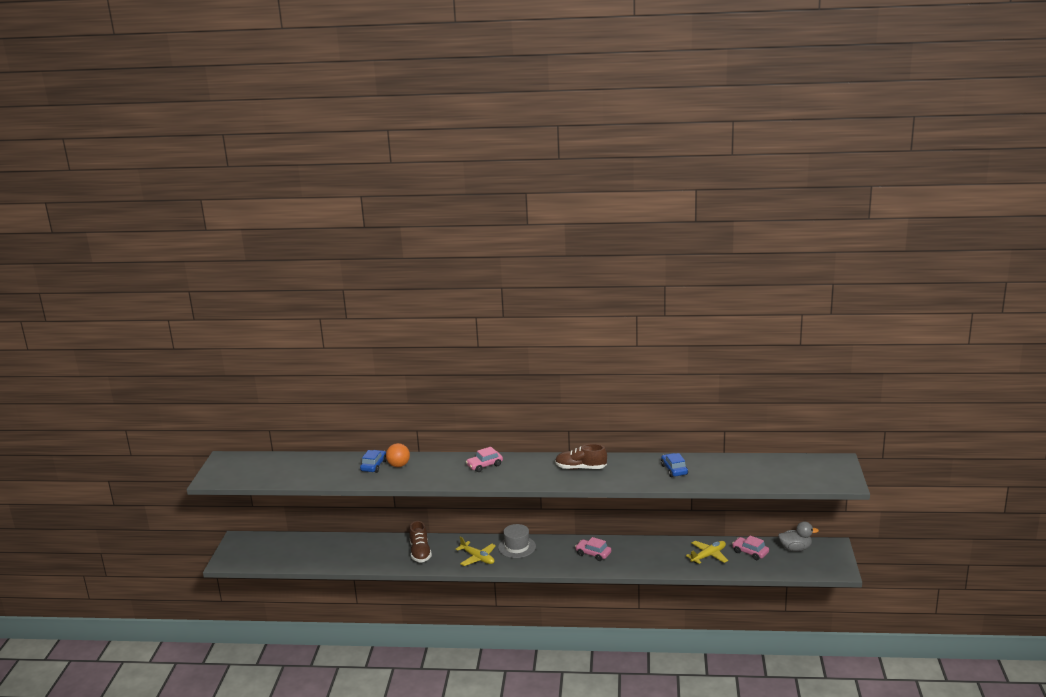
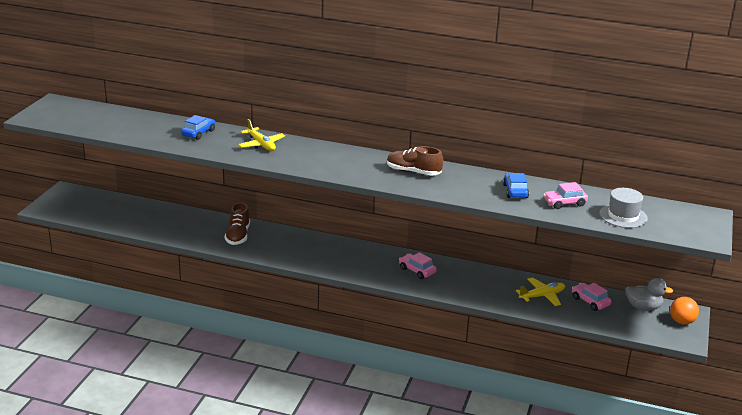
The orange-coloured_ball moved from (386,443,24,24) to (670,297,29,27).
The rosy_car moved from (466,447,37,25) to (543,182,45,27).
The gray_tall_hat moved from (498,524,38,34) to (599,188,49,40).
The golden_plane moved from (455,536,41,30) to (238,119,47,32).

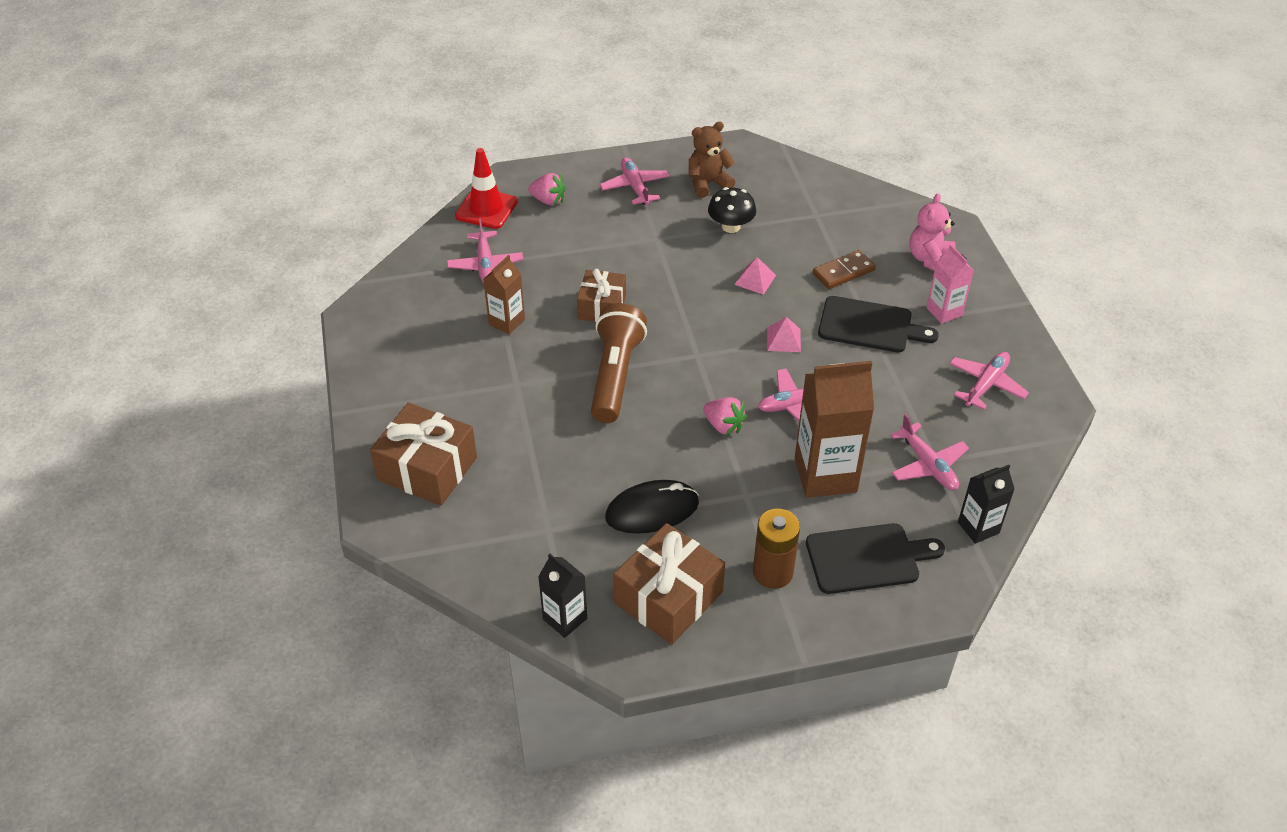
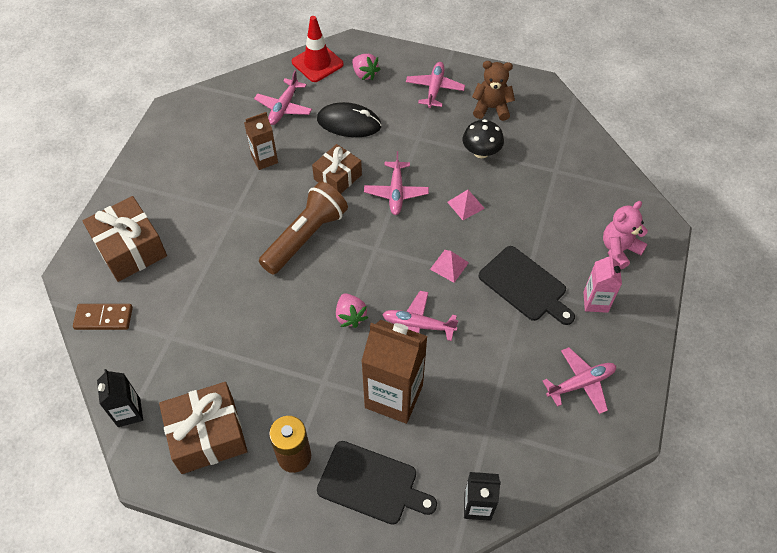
The russet_domino_piece moved from (813,250,63,39) to (73,304,60,26).
The rosy_plane moved from (890,414,79,76) to (364,151,65,64).
The black_PC_mouse moved from (605,480,94,54) to (317,102,64,35).

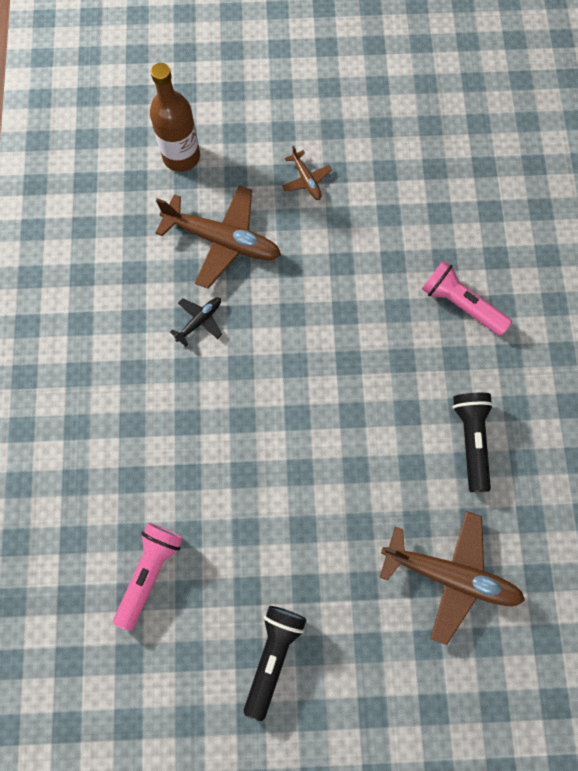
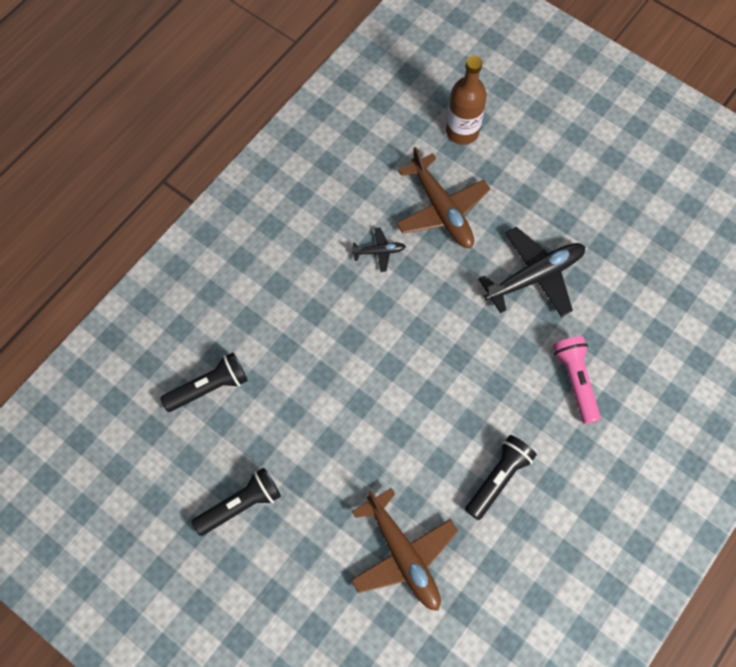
The russet_plane at (282,146,50,54) disappeared.
The rosy_flashlight at (113,523,70,108) became the black_flashlight at (161,353,87,59).
The black_plane at (478,227,108,90) appeared.

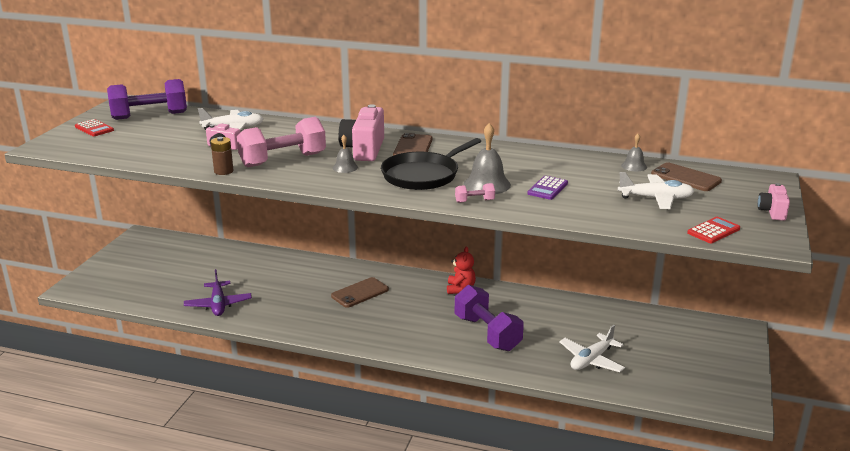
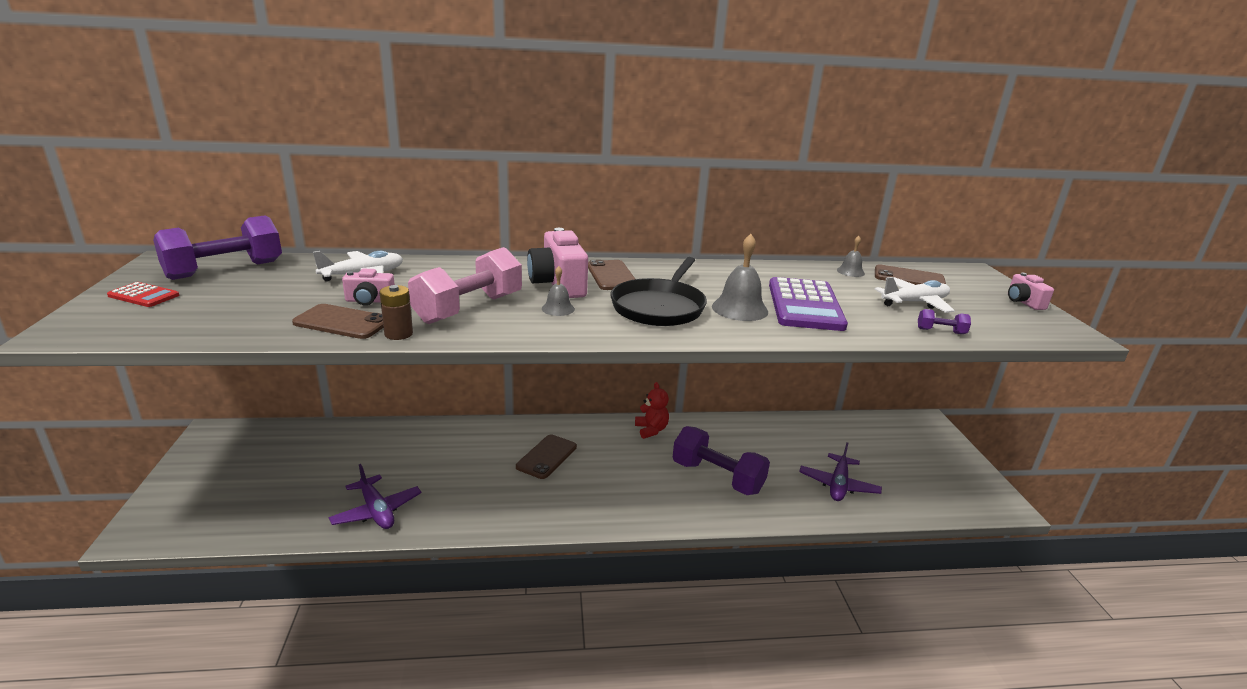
The royal_purple_adding_machine at (527,176,41,24) changed to 2.05 times the size.
The rosy_hand_weight at (455,183,40,20) disappeared.
The scarlet_adding_machine at (687,217,53,26) disappeared.
The pure_white_plane at (559,325,66,47) became the royal_purple_plane at (799,442,83,59).
The russet_smartphone at (292,304,92,35) appeared.
The royal_purple_hand_weight at (918,309,53,25) appeared.

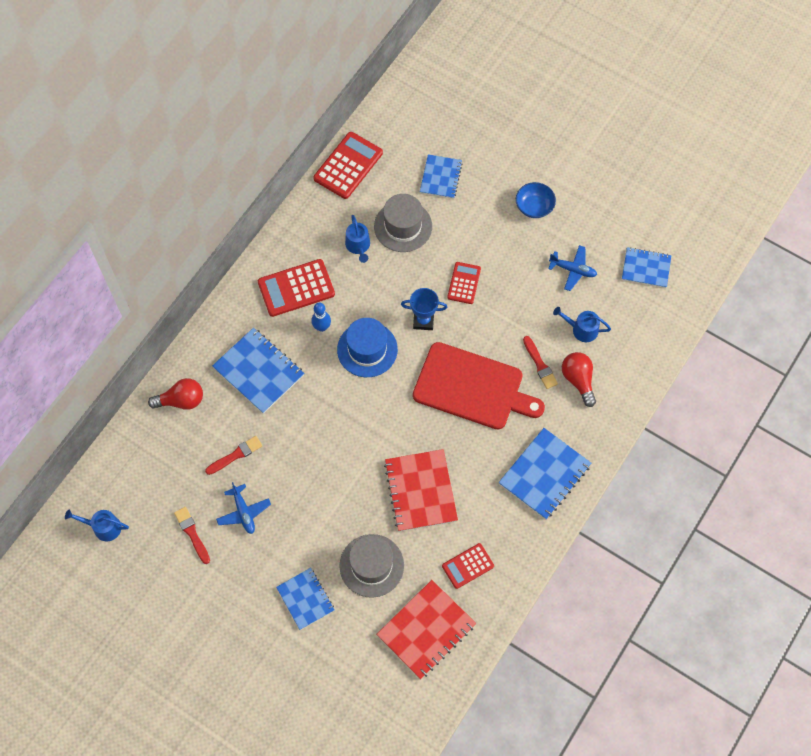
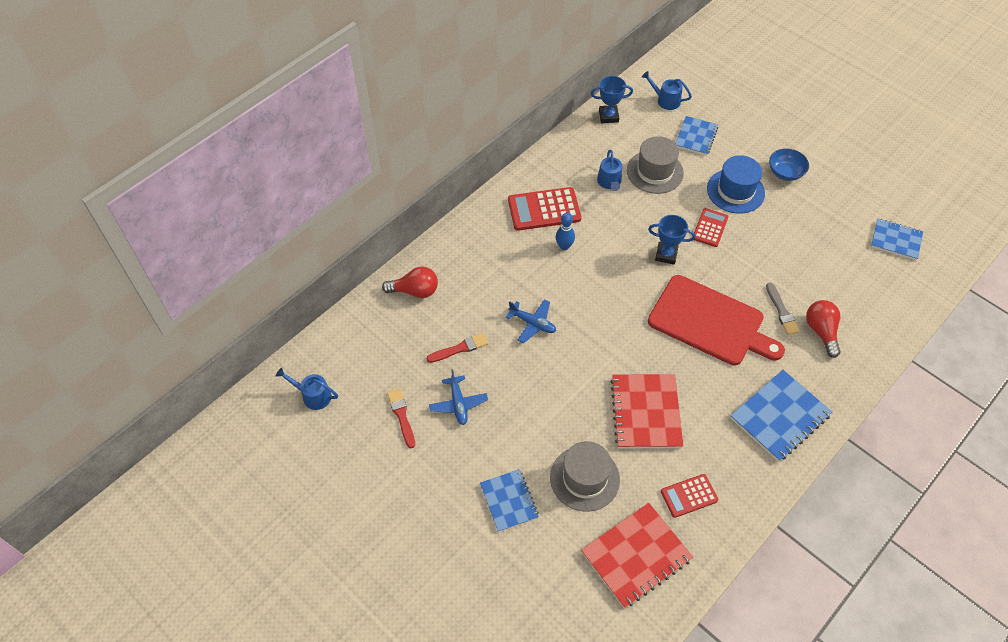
The scarlet_adding_machine at (313,132,70,67) was replaced by the royal_blue_award_cup at (591,76,42,47).
The royal_blue_plane moved from (548,245,49,46) to (506,299,50,44).
The royal_blue_watering_can moved from (553,307,58,35) to (642,71,50,39).
The royal_blue_tall_hat moved from (337,318,61,59) to (707,155,58,59).
The royal_blue_notebook at (212,328,92,86) disappeared.
The scarlet_paint_brush at (523,336,35,53) became the gray_paint_brush at (766,283,34,52).

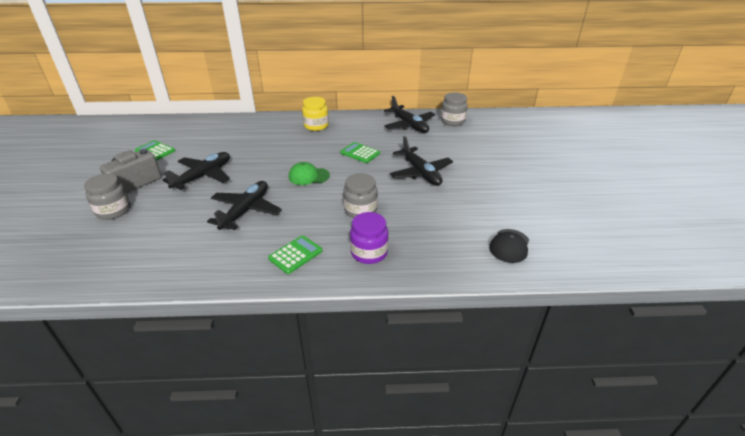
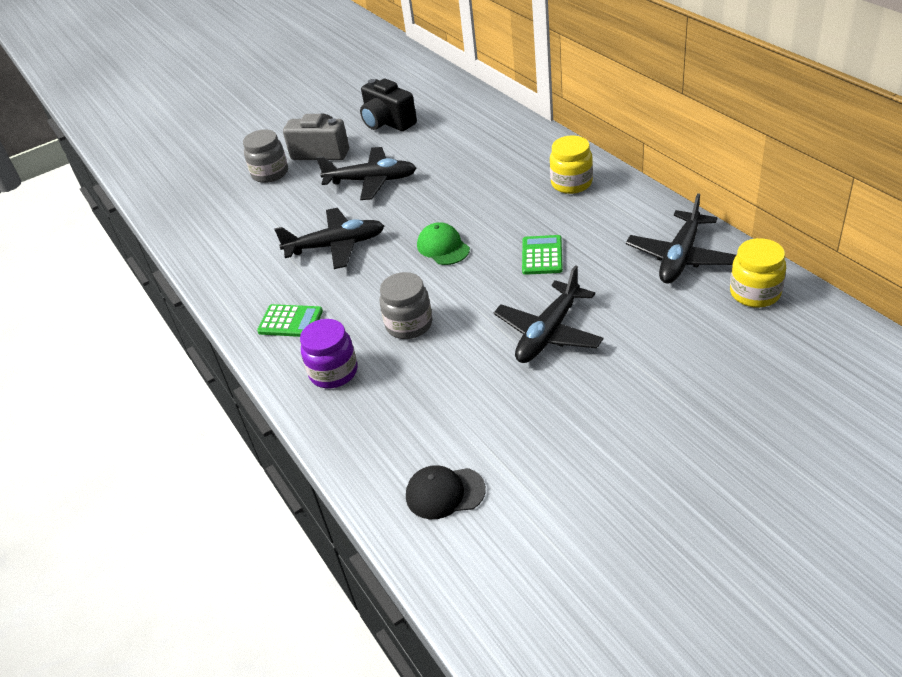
The gray_preserve_jar at (441,92,27,34) became the golden_preserve_jar at (730,238,56,70).
The green_adding_machine at (135,140,40,21) was replaced by the black_compact_camera at (360,79,57,52).

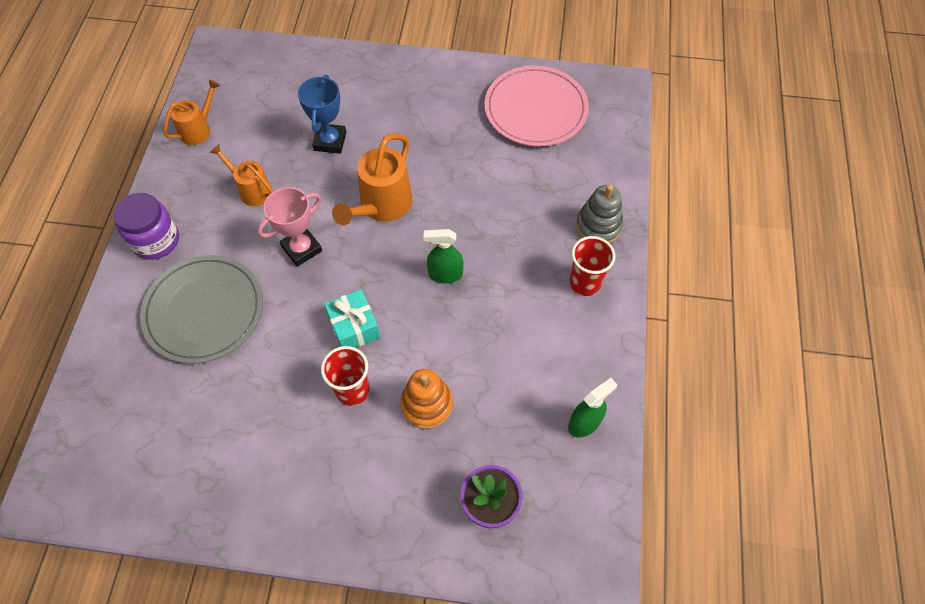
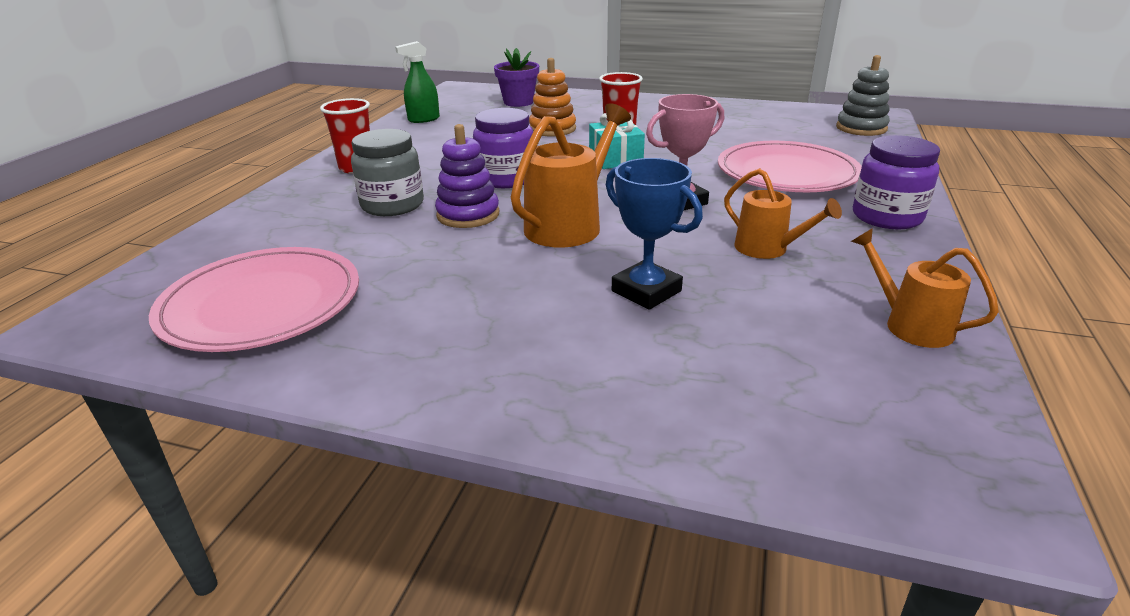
The royal_blue_award_cup at (298,75,48,79) turned 60 degrees counterclockwise.
The orange-coloured_watering_can at (164,79,56,66) turned 90 degrees clockwise.
The gray_stacking_rings moved from (576,185,47,58) to (836,55,54,81).
The green_spray_bottle at (424,229,40,55) was replaced by the royal_purple_preserve_jar at (473,108,60,80).
The gray_dinner_plate at (140,255,123,109) became the rosy_dinner_plate at (718,141,144,51).
The royal_purple_stacking_rings at (435,124,64,104) appeared.
The gray_preserve_jar at (351,129,73,87) appeared.

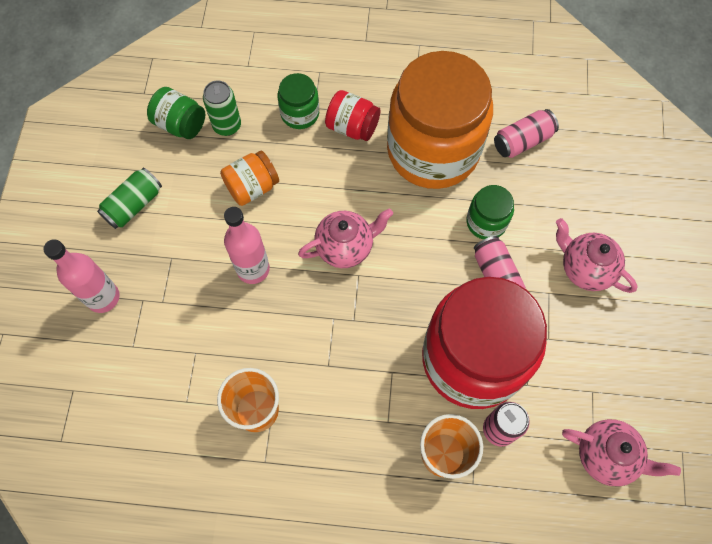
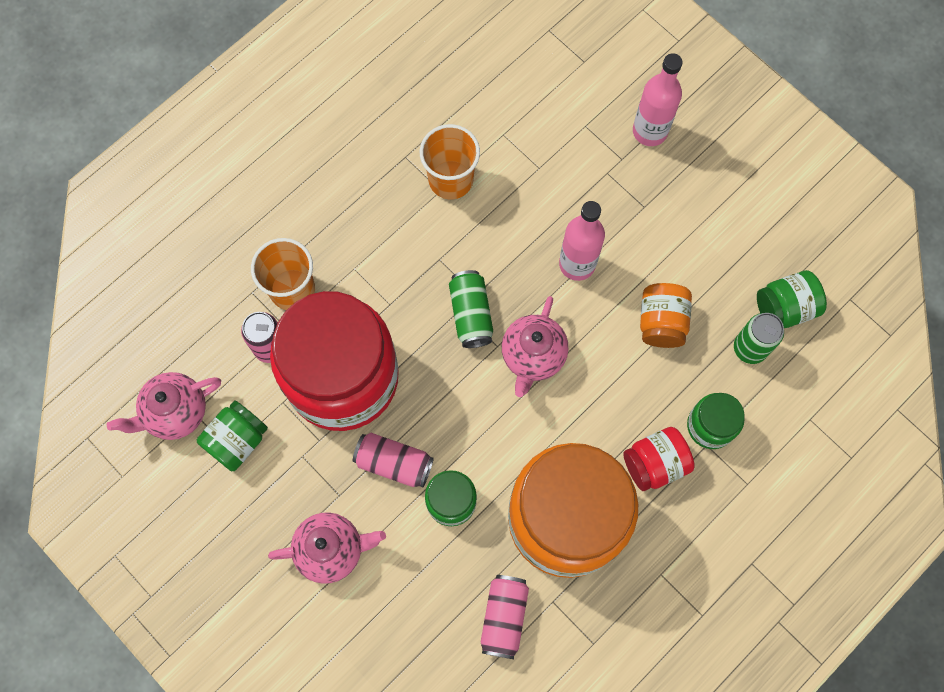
The green_can moved from (97,168,65,61) to (449,270,44,78).
The green_preserve_jar at (197,401,71,70) appeared.

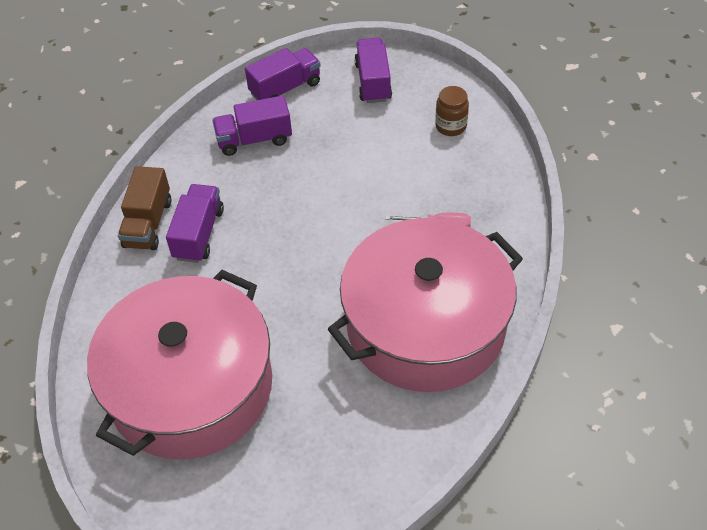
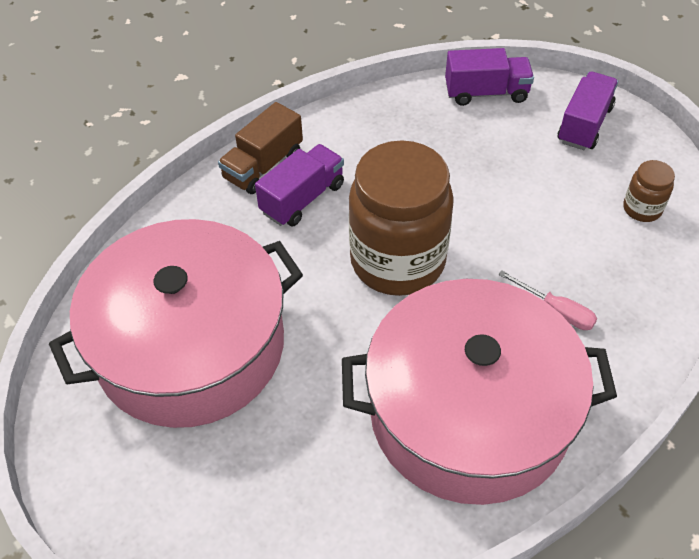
The royal_purple_truck at (212,95,80,61) disappeared.
The russet_preserve_jar at (348,140,106,156) appeared.

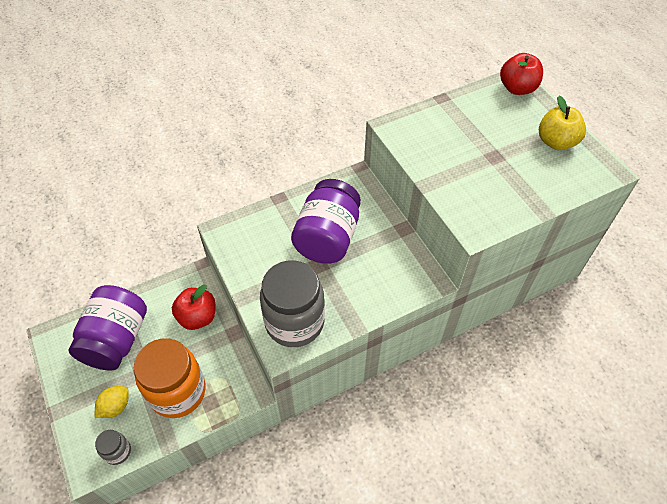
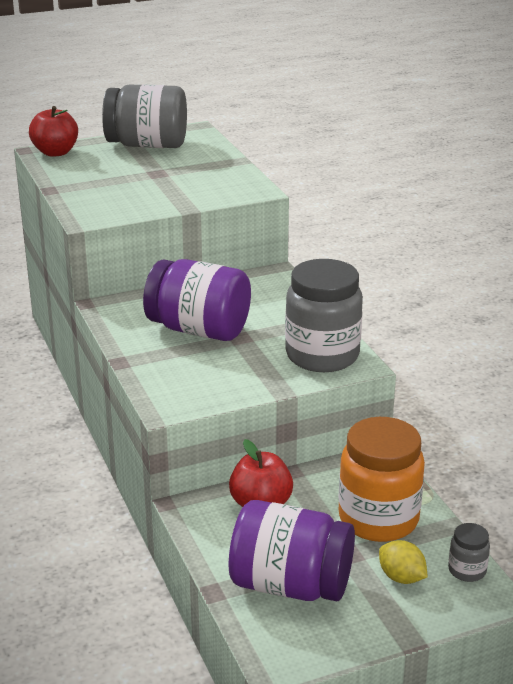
The golden_apple at (539,96,47,54) was replaced by the gray_preserve_jar at (102,84,85,64).

